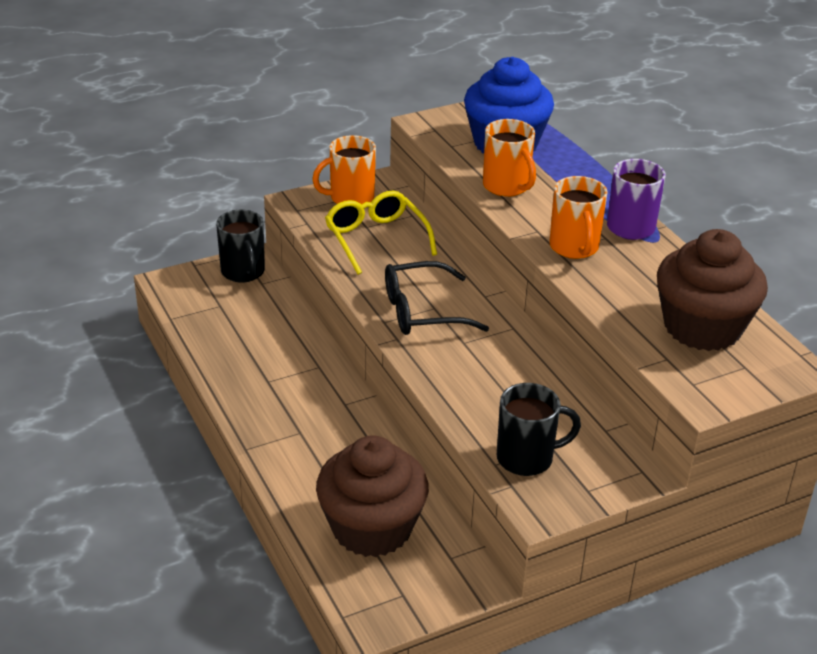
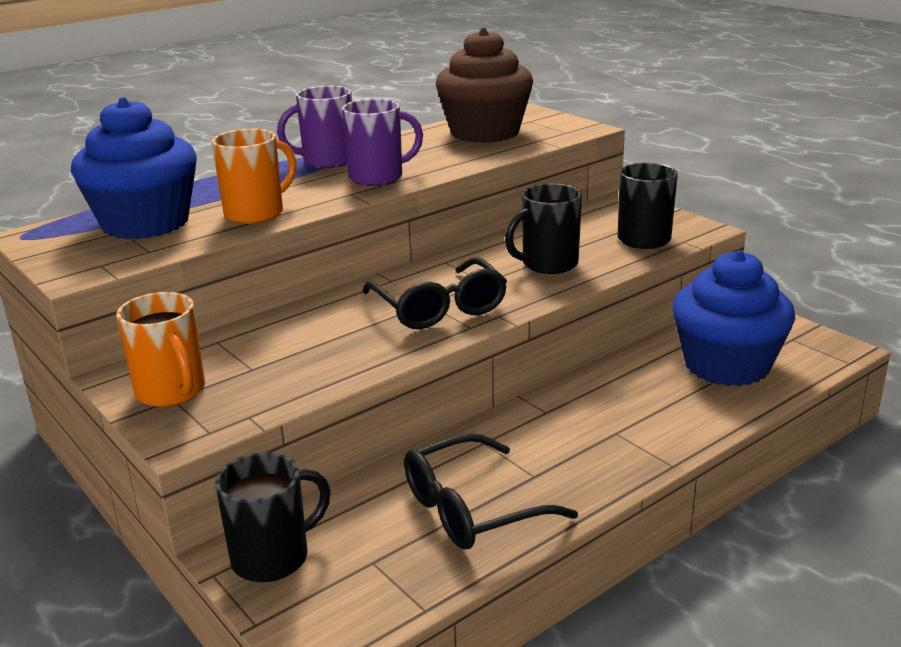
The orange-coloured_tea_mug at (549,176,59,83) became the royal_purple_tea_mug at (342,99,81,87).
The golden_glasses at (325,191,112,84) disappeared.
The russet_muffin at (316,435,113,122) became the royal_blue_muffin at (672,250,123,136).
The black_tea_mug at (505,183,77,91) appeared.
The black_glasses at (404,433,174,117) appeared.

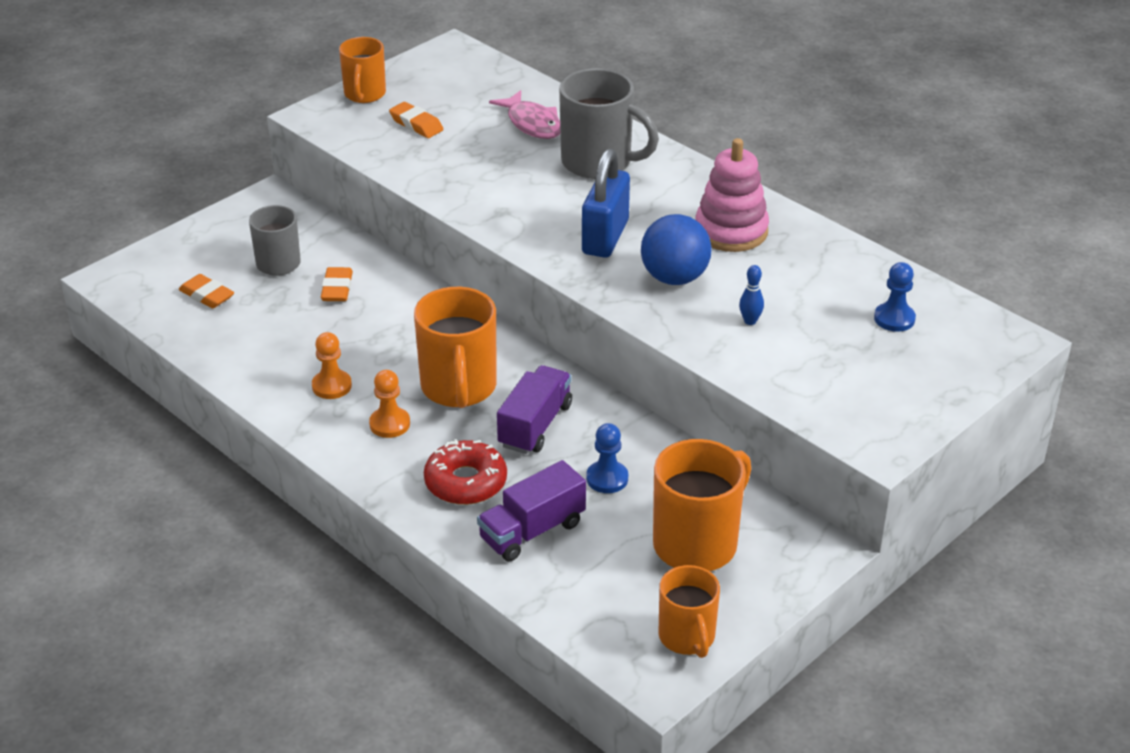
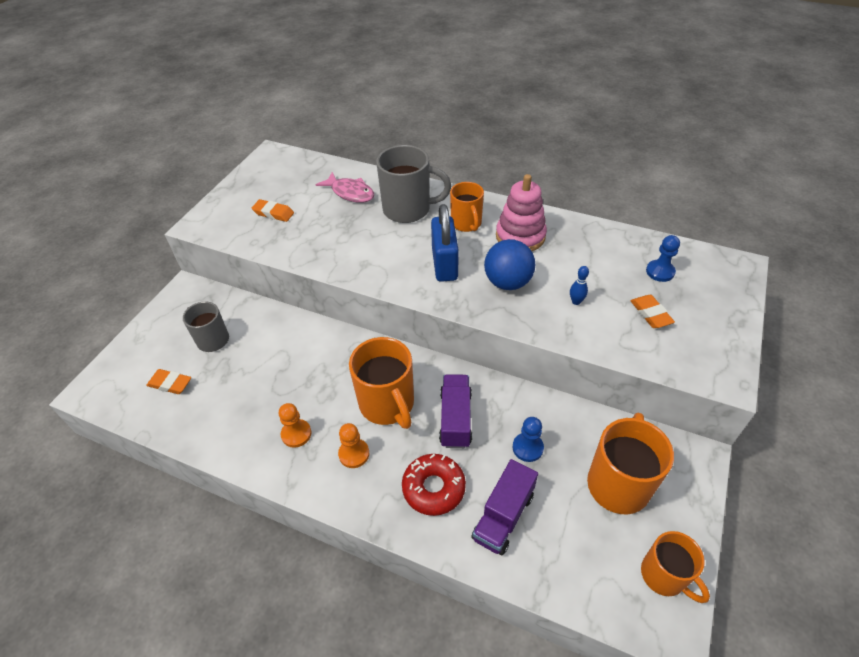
The orange-coloured_tea_mug moved from (339,37,47,66) to (450,182,34,50).
The orange-coloured_eraser moved from (321,267,32,34) to (631,295,44,33).

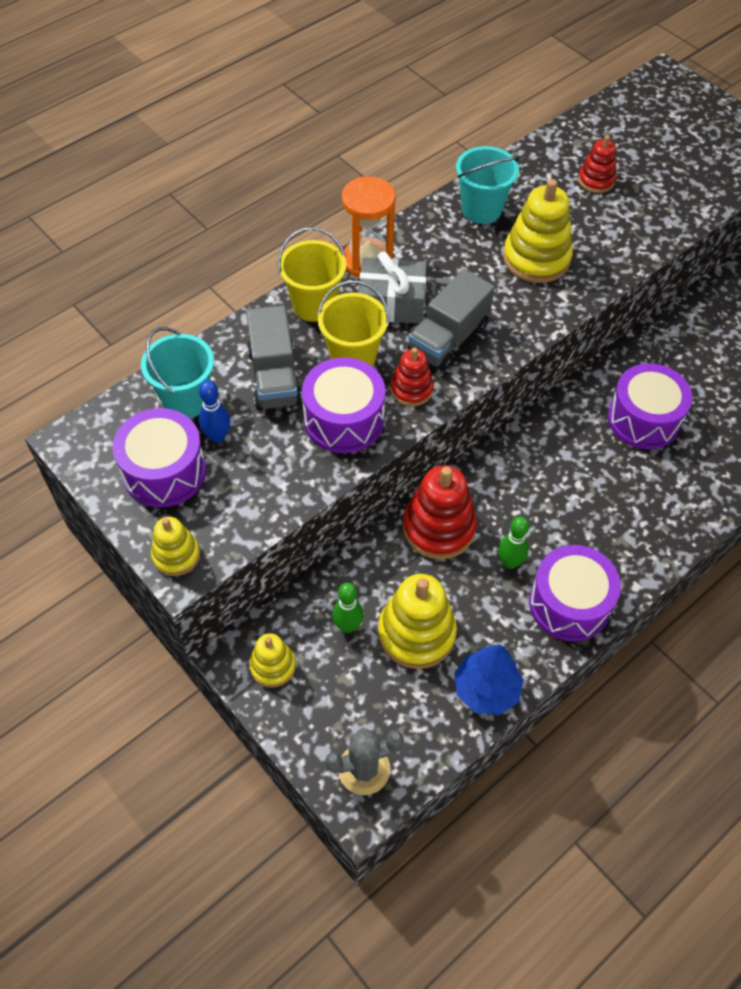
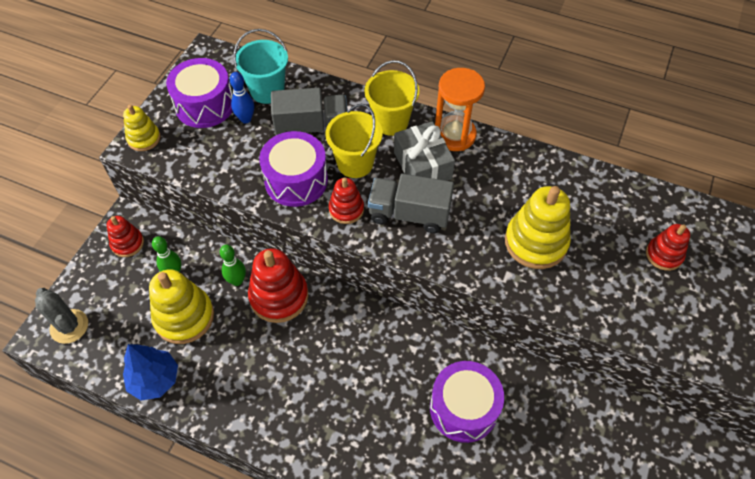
The aqua_sand_bucket at (456,146,64,78) disappeared.
The gray_truck at (246,305,56,105) turned 150 degrees counterclockwise.
The green_skittle moved from (498,517,31,52) to (220,245,26,41).
The royal_purple_toy_drum at (529,545,92,96) disappeared.
The golden_stacking_rings at (249,633,47,55) became the scarlet_stacking_rings at (107,216,37,41).

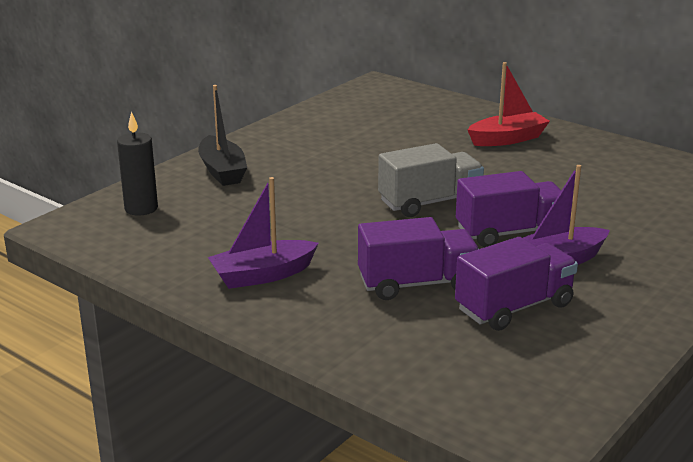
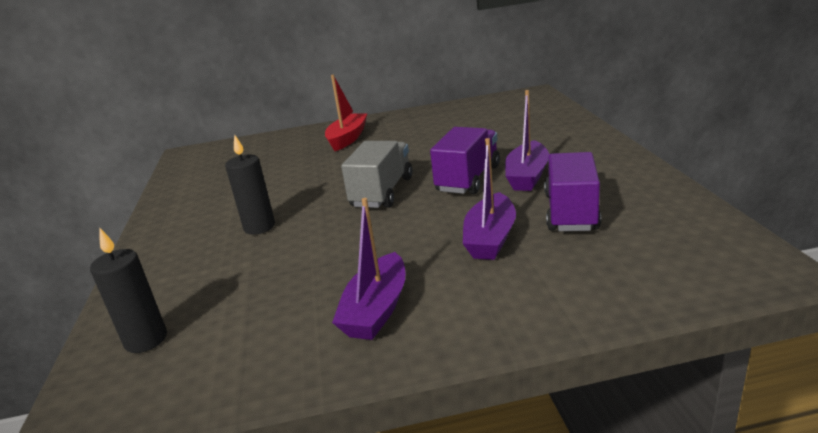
The black_boat at (198,85,49,101) disappeared.
The royal_purple_truck at (358,217,121,83) was replaced by the royal_purple_boat at (463,138,53,122).
The black_wax_candle at (225,134,50,101) appeared.

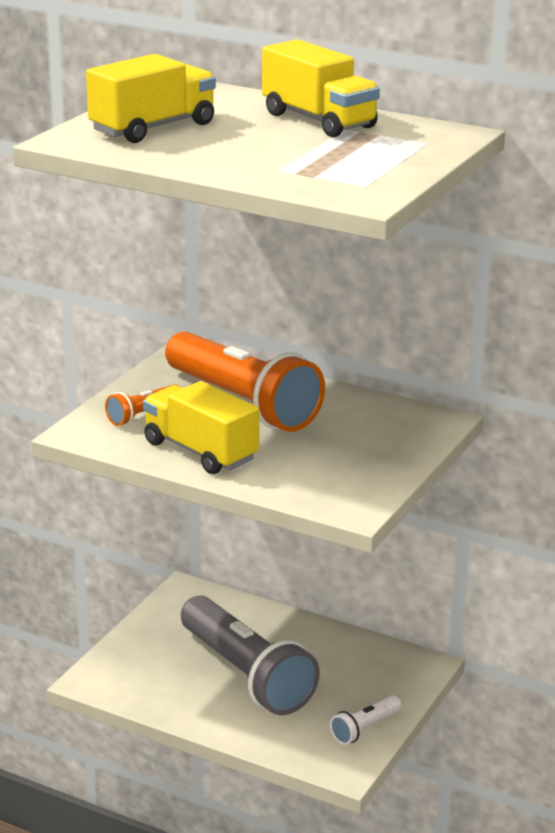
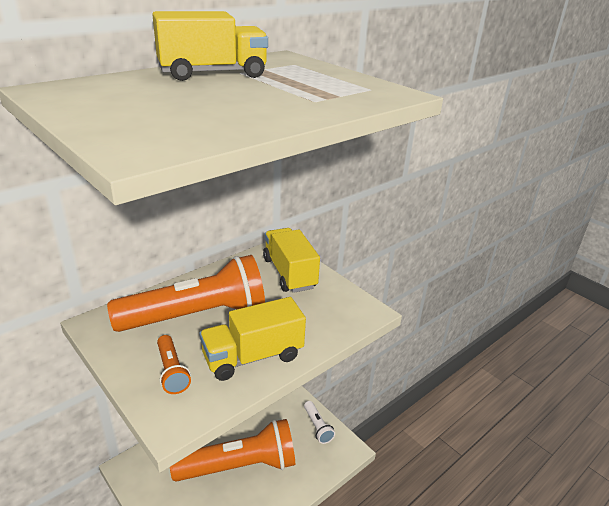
The golden_truck moved from (86,54,130,89) to (263,228,57,65).
The gray_flashlight at (181,596,139,119) became the orange-coloured_flashlight at (170,419,125,63).

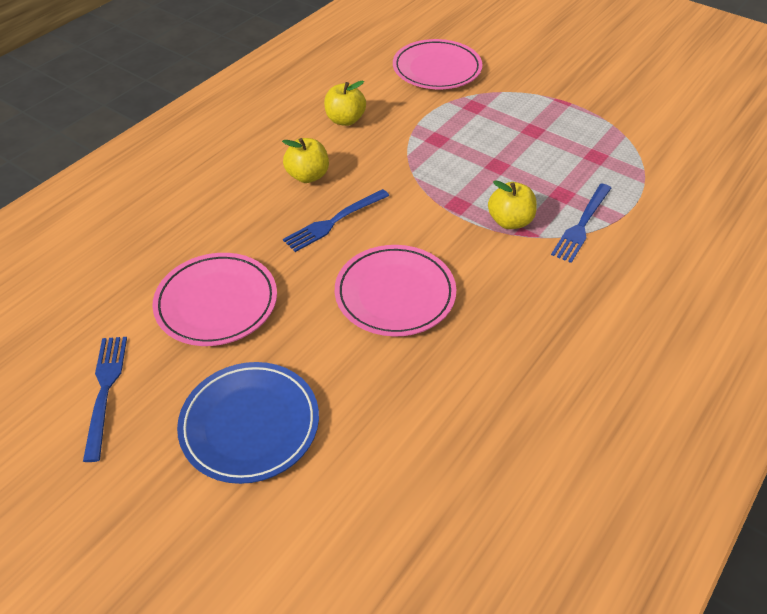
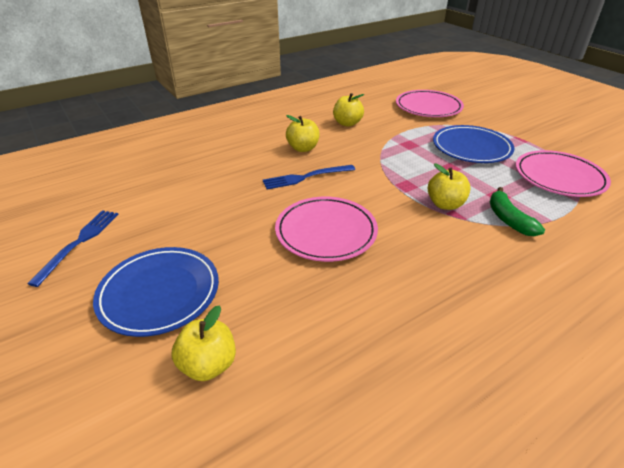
The royal_blue_dinner_fork at (551,183,60,80) was replaced by the green_toy_banana at (490,187,55,49).
The rosy_dinner_plate moved from (152,253,125,93) to (516,150,95,47).
The royal_blue_dinner_plate at (433,125,81,38) appeared.
The golden_apple at (171,305,65,76) appeared.

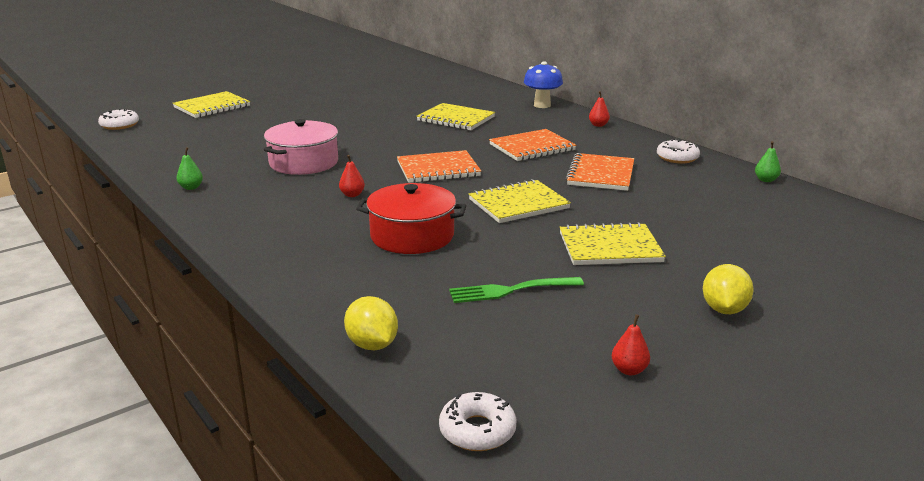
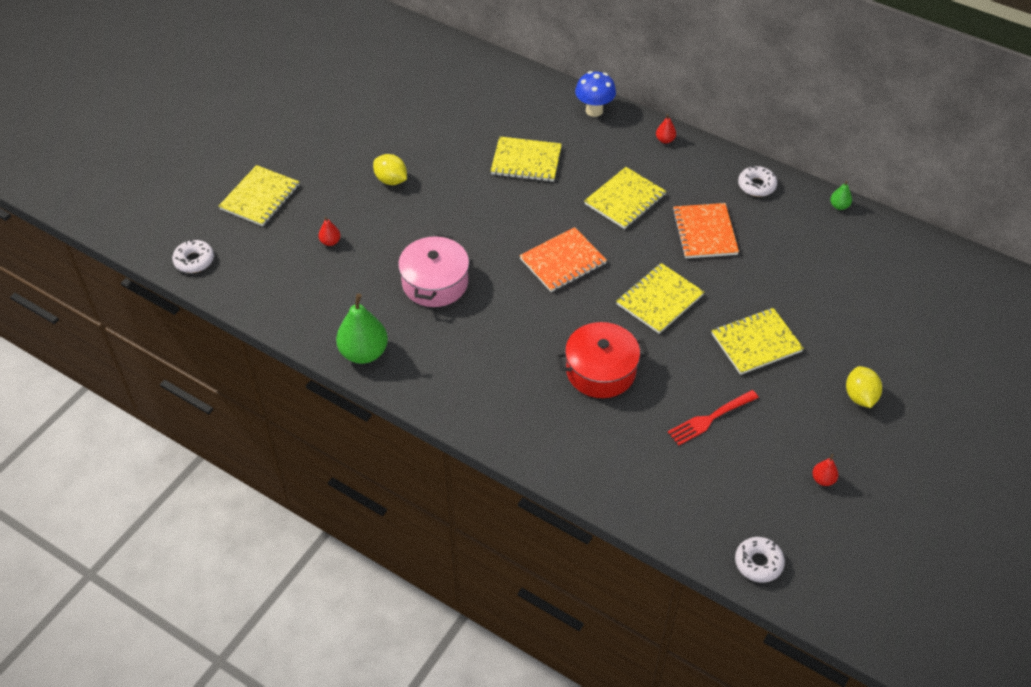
The orange-coloured_notebook at (489,129,87,32) became the golden_notebook at (584,167,82,62).
The green_pear_fruit at (177,147,26,43) changed to 2.16 times the size.
The scarlet_pear_fruit moved from (339,155,26,42) to (318,217,23,29).
The green_dinner_fork at (449,277,135,26) became the scarlet_dinner_fork at (668,390,91,55).
The golden_lemon moved from (344,296,54,54) to (373,154,34,31).

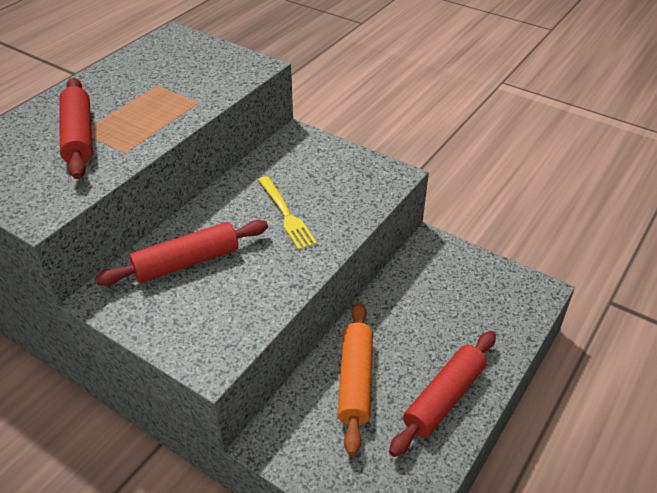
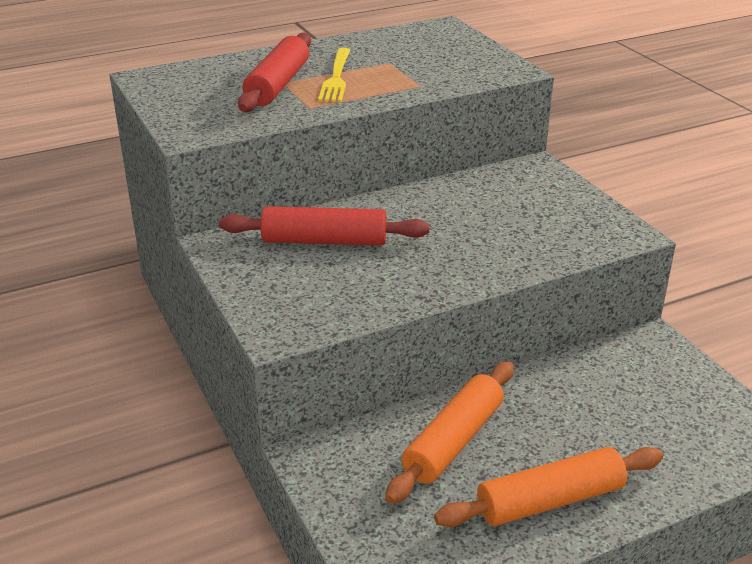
The golden_dinner_fork moved from (258,176,59,74) to (318,48,32,54).
The scarlet_dough_roller at (389,331,107,126) became the orange-coloured_dough_roller at (434,447,229,80).

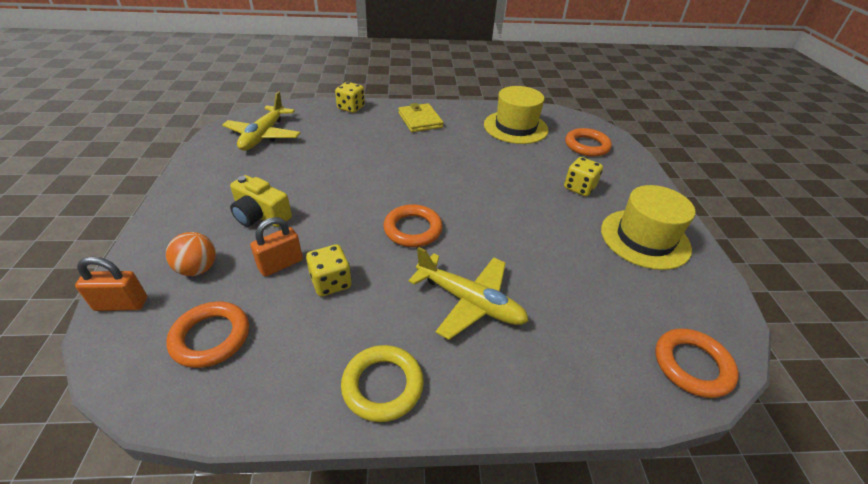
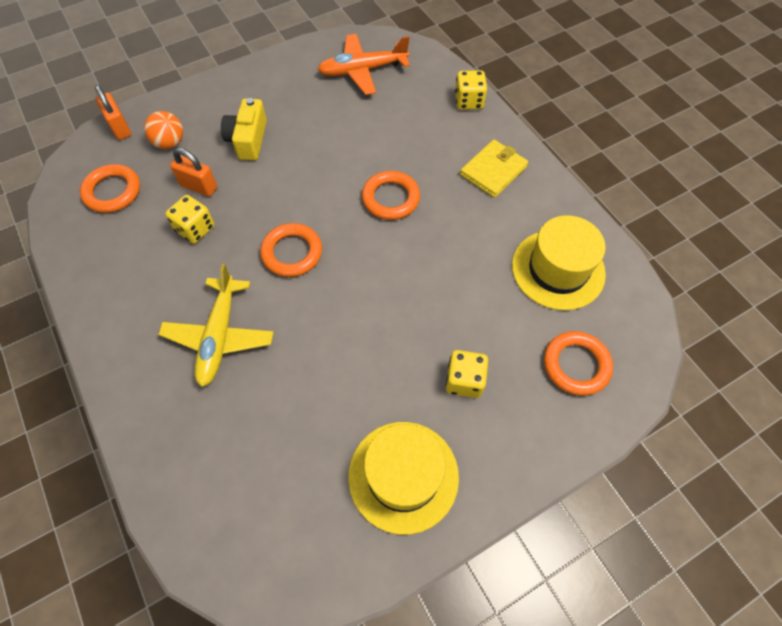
The golden_plane at (222,92,79,59) became the orange-coloured_plane at (317,34,93,61).
The orange-coloured_hoop moved from (655,328,84,70) to (362,171,58,49).
The golden_hoop at (341,345,83,77) disappeared.

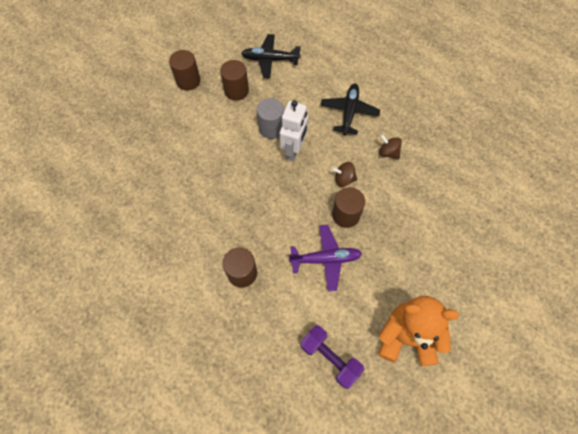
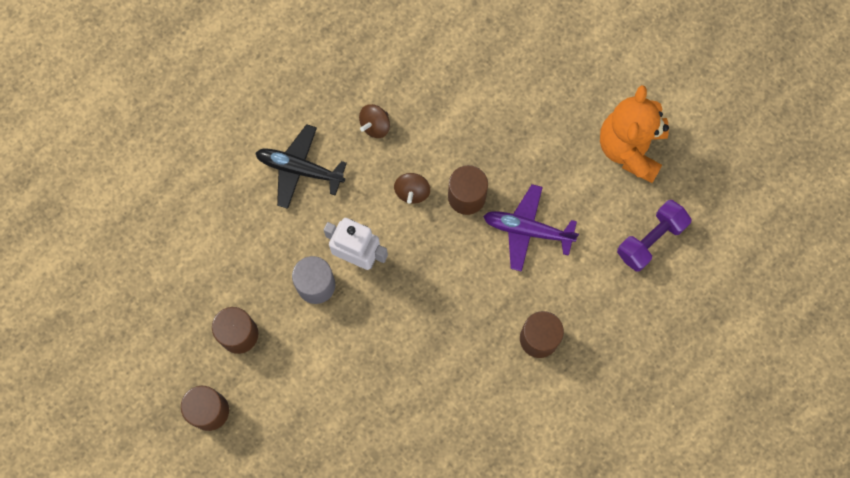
The black_plane at (241,34,60,44) disappeared.
The royal_purple_plane at (289,225,73,67) turned 75 degrees counterclockwise.

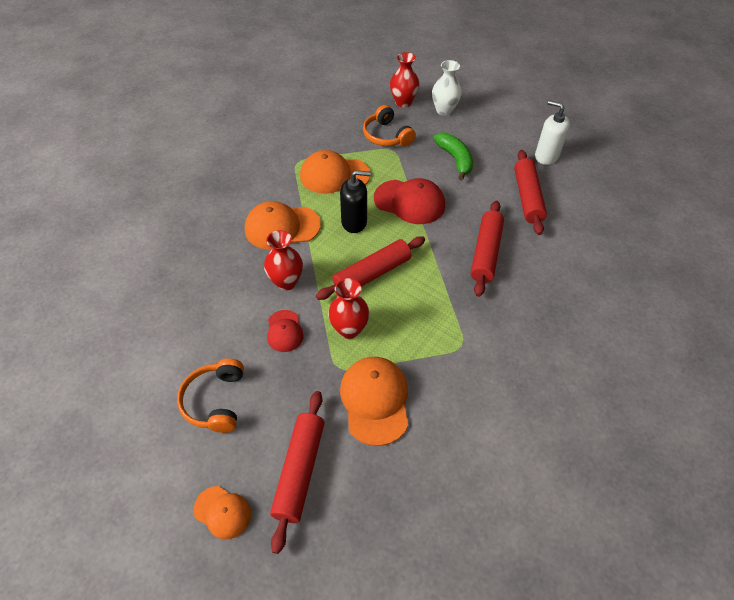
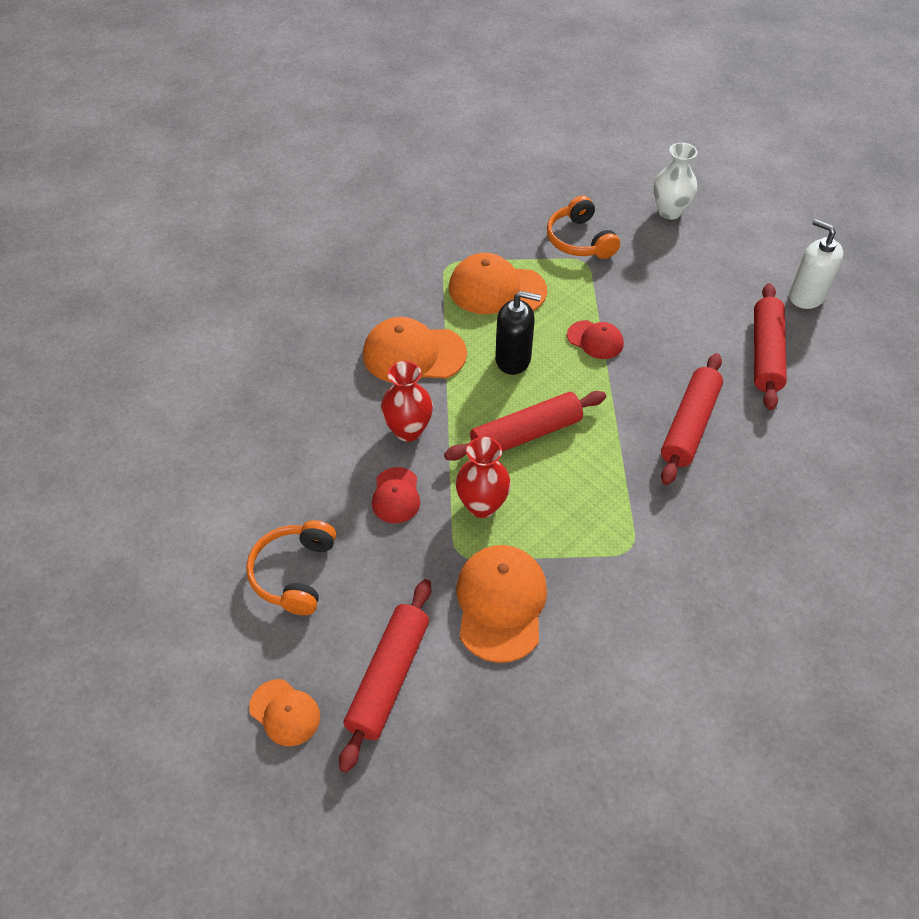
The scarlet_flower_vase at (390,52,29,55) disappeared.
The green_toy_banana at (434,133,39,47) disappeared.
The scarlet_cap at (374,178,71,46) changed to 0.57 times the size.

